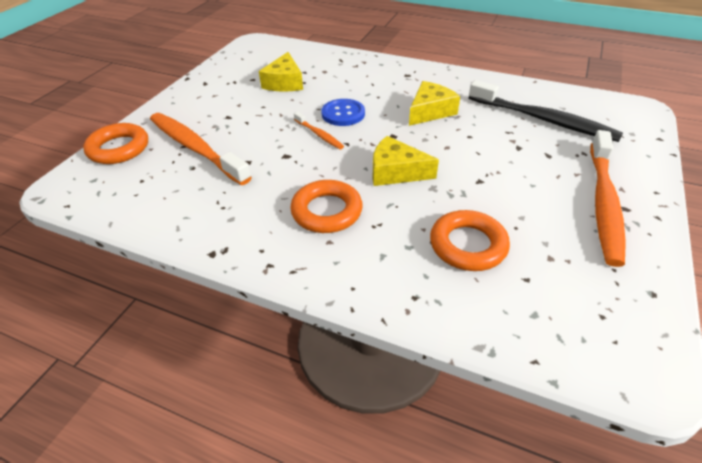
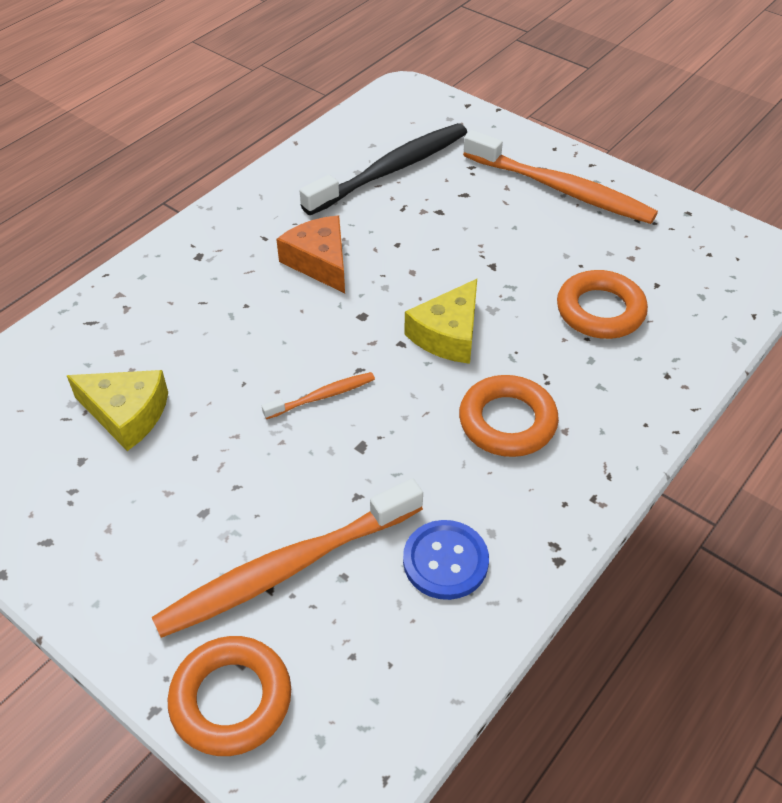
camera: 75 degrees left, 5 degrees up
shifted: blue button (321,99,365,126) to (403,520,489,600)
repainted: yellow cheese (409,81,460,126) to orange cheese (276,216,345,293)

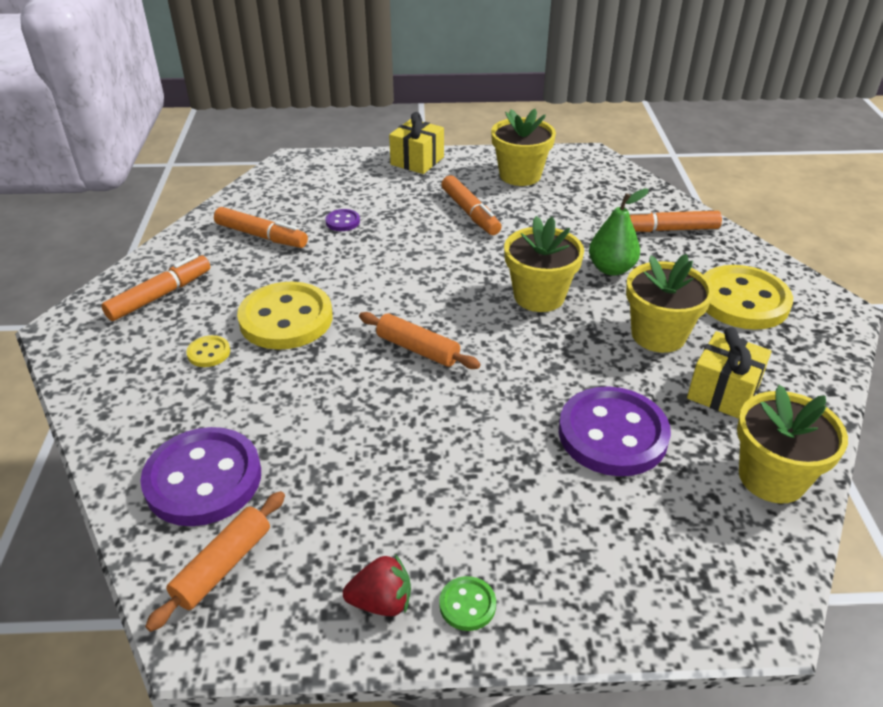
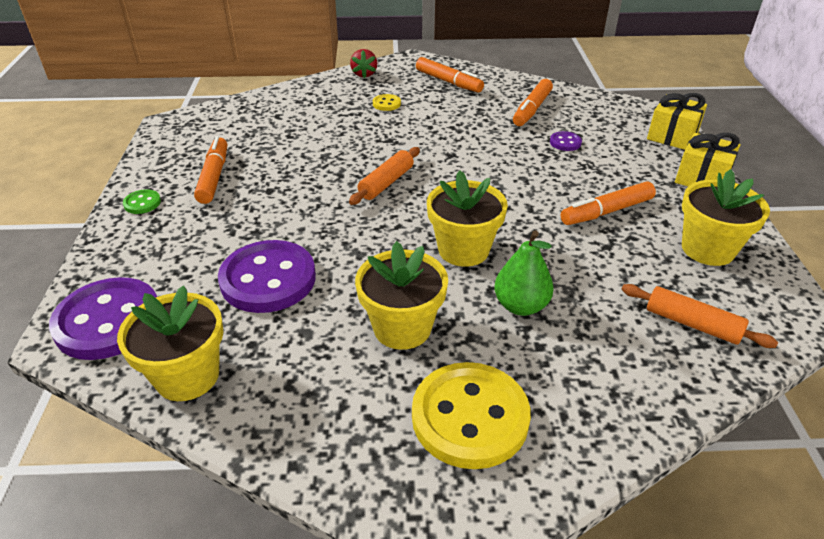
camera: 90 degrees right, 0 degrees up
gone: yellow button (237,282,333,350)
shifted: purple button (140,427,261,526) to (49,277,157,360); orange rolling pin (145,491,285,632) to (621,284,778,348); red strawberry (343,554,411,616) to (350,49,377,78); orange marker (628,210,722,232) to (194,136,227,204); yellow gift (687,327,771,419) to (647,93,707,150)

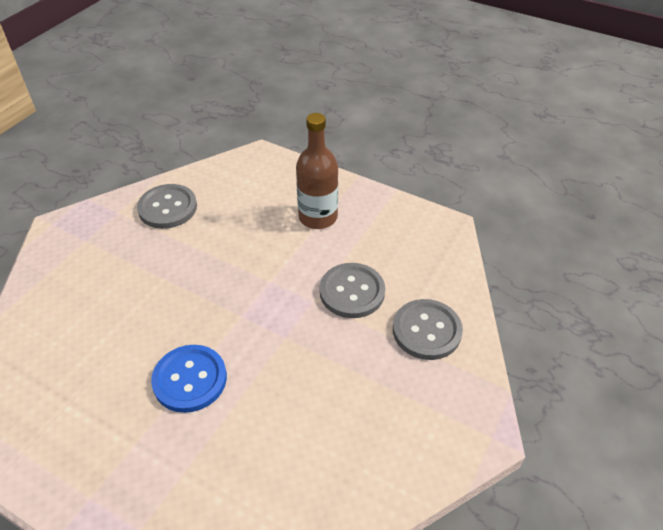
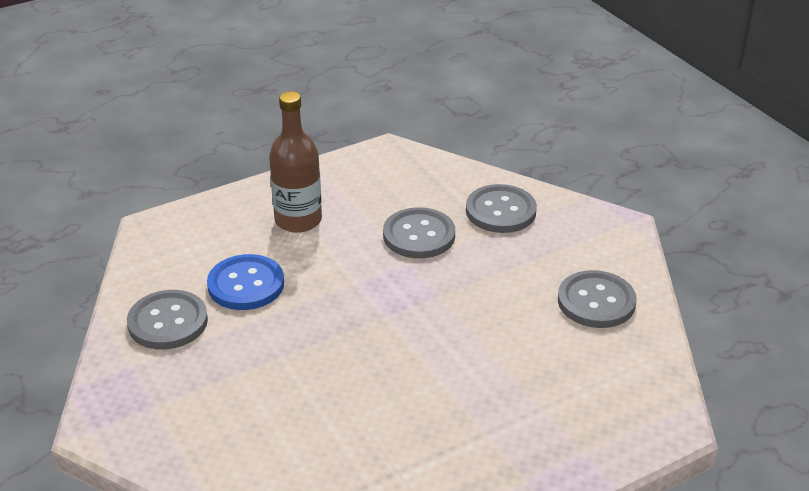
camera: 60 degrees left, 10 degrees down
new: grey button (558,270,636,328)
shifted: blue button (151,345,227,413) to (207,254,284,310)

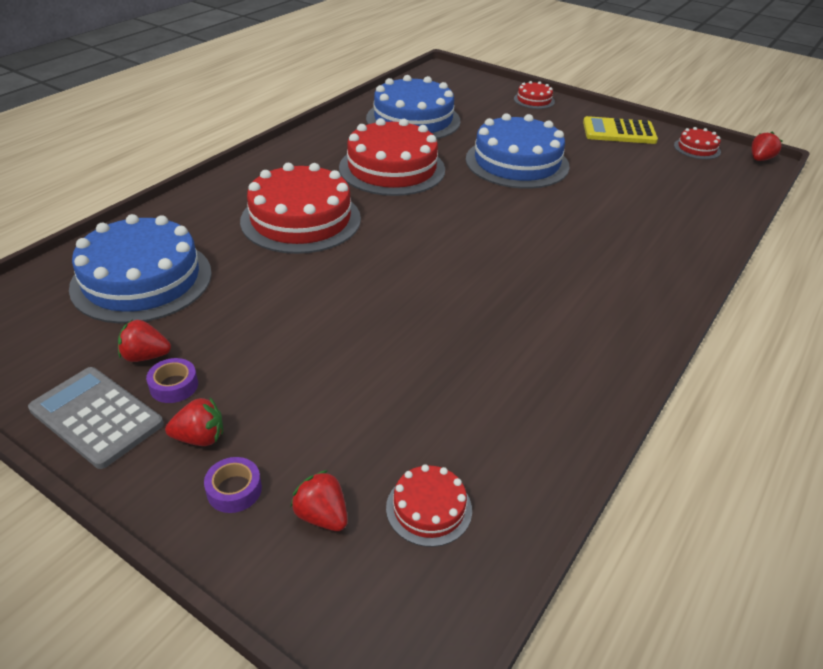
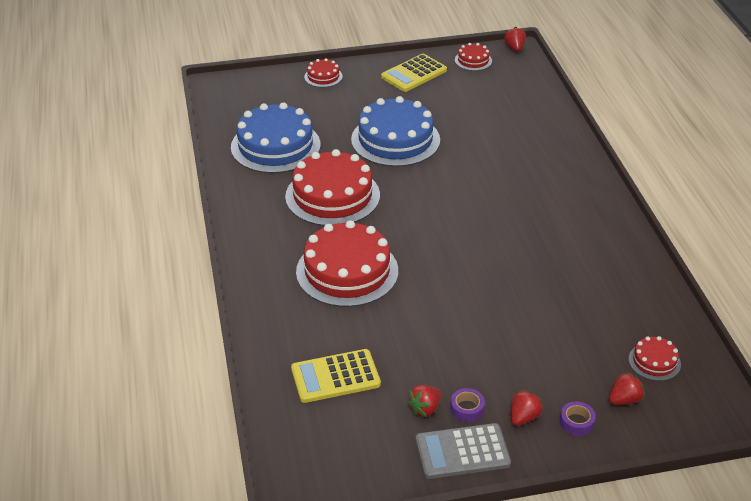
camera: 45 degrees left, 0 degrees up
swapped: blue cake (69,214,212,324) to yellow calculator (291,349,381,403)
rotated: red strawberry (290,470,348,531) = (609,371,645,405) 150 degrees clockwise

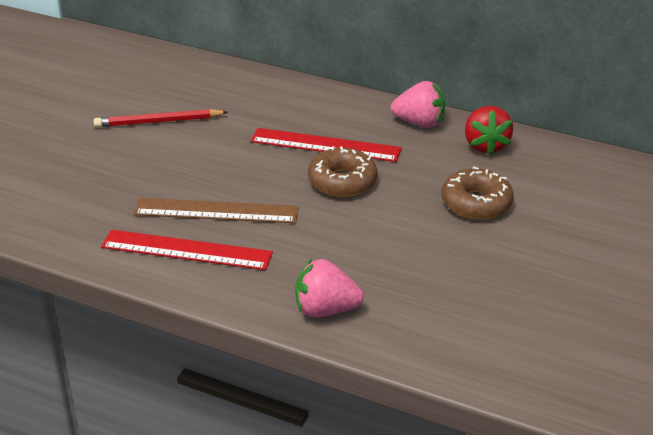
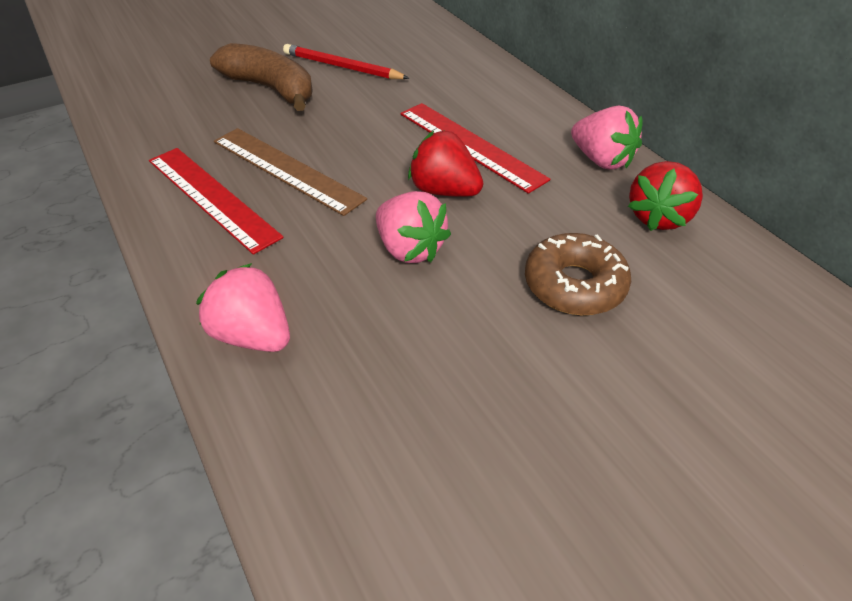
camera: 35 degrees right, 10 degrees up
new: brown banana (210,43,313,111); pink strawberry (376,191,451,263)
swapped: brown donut (308,146,378,197) to red strawberry (408,130,483,197)

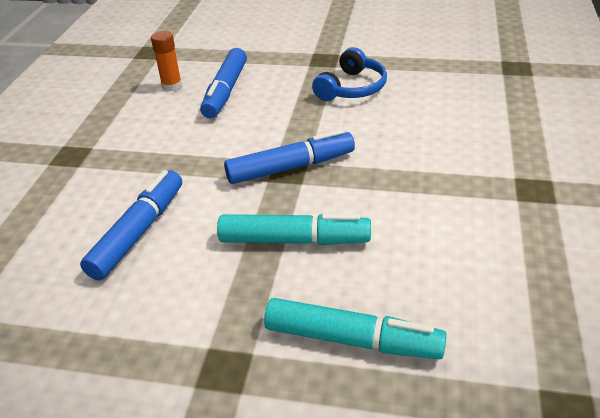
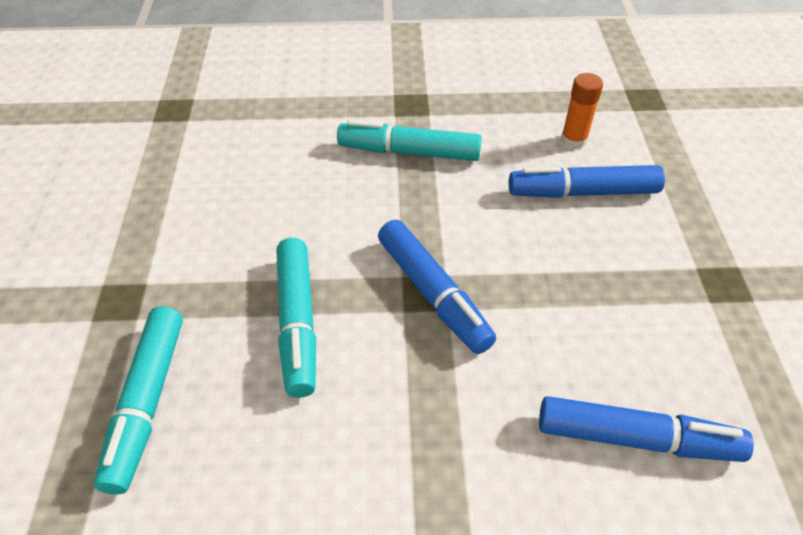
camera: 75 degrees right, 10 degrees up
gone: blue headphones (312,47,387,101)
new: turquoise marker (337,120,482,161)
shifted: blue marker (80,170,182,281) to (539,396,754,462)

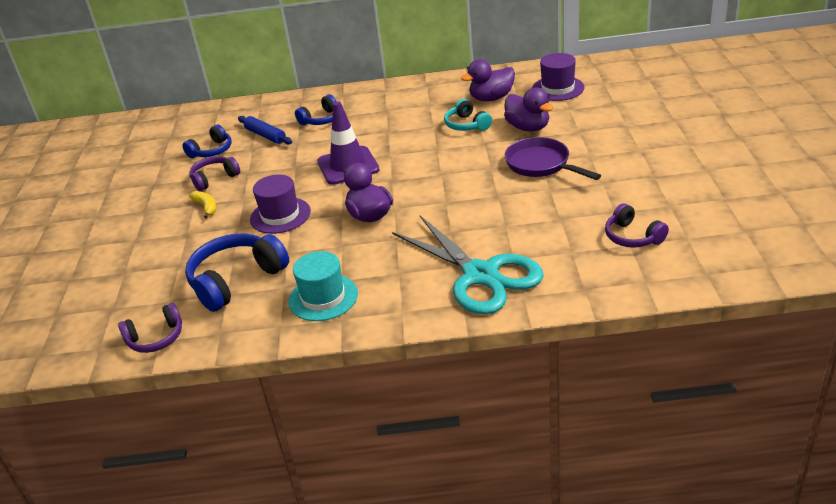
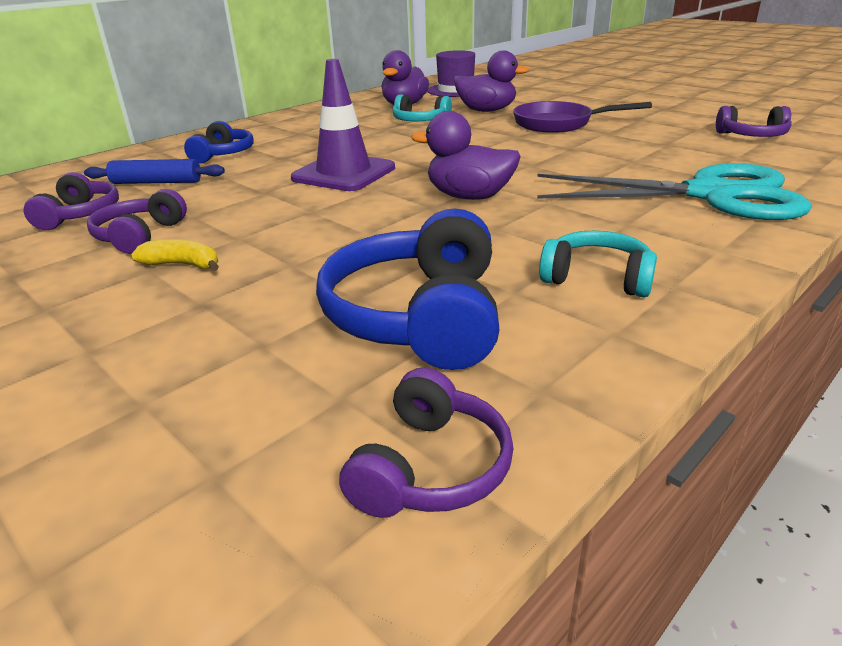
camera: 45 degrees left, 5 degrees down
gone: purple hat (250,174,311,234)
swapped: turquoise hat (288,251,358,321) to turquoise headphones (539,230,657,297)
repainted: blue headphones (182,125,232,158) to purple headphones (24,172,119,230)

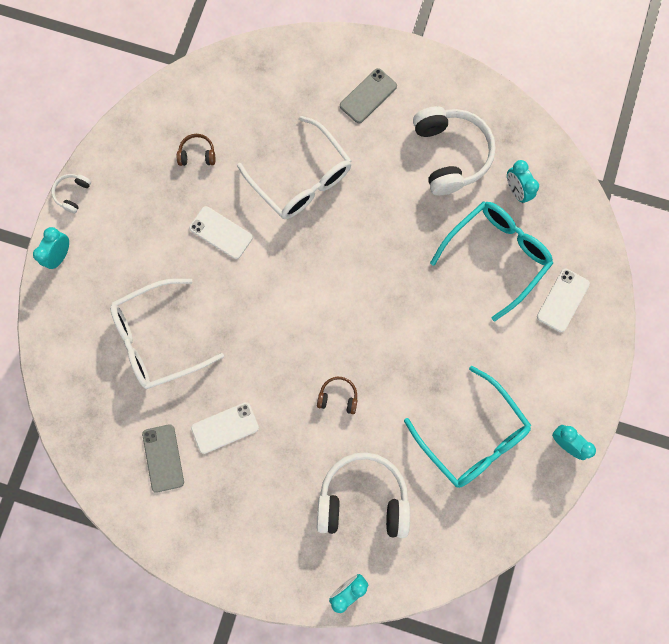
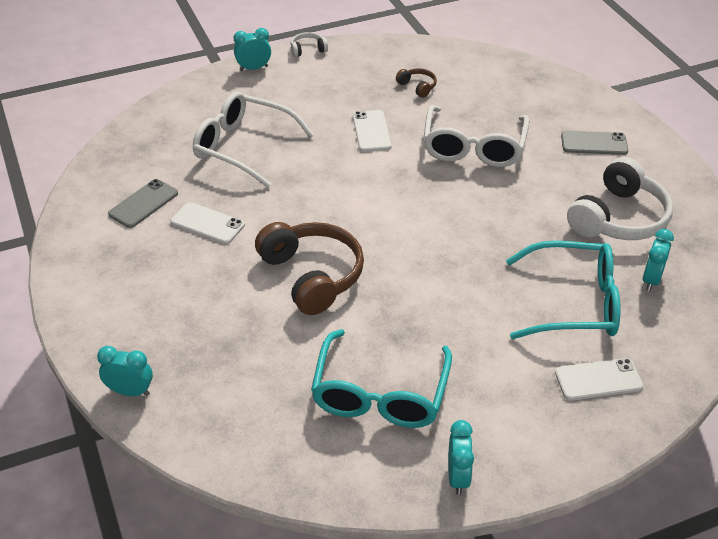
camera: 50 degrees right, 35 degrees down
gone: white headphones (317,452,410,538)
scaled: brown headphones (317,377,357,414) = (255,222,364,315) x2.24

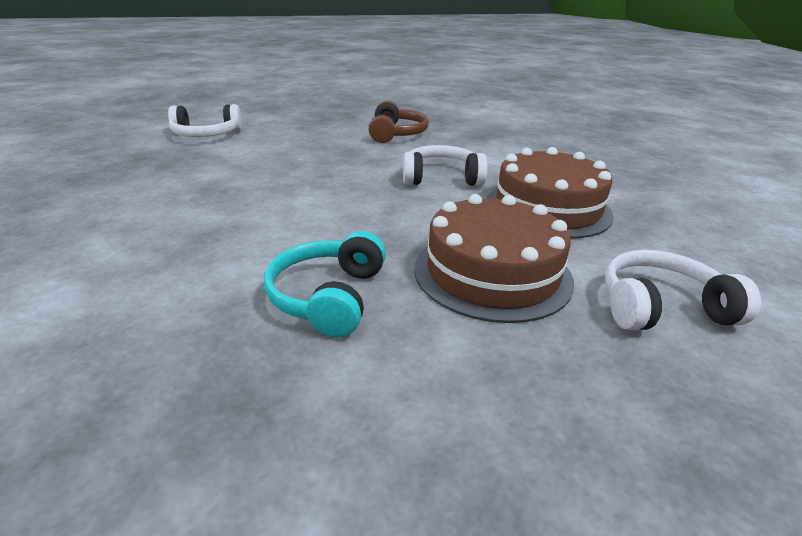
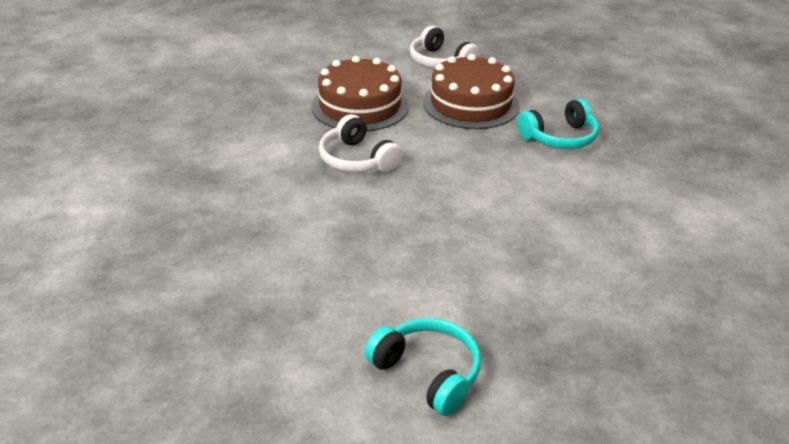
camera: 125 degrees left, 5 degrees up
gone: brown headphones (369,101,429,143)
repainted: white headphones (168,104,242,137) to turquoise headphones (364,318,481,416)

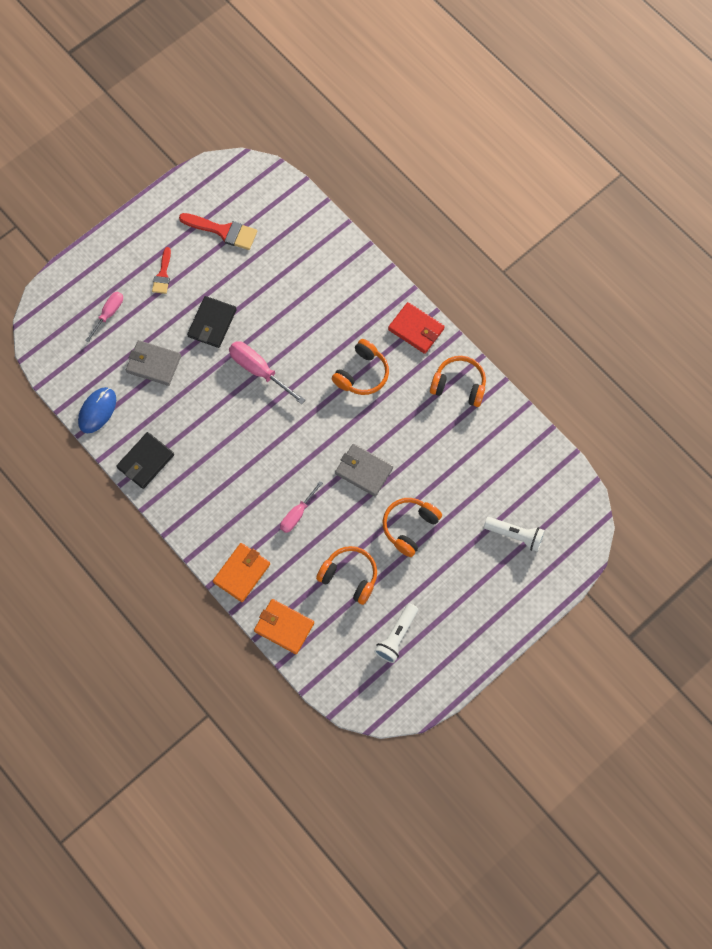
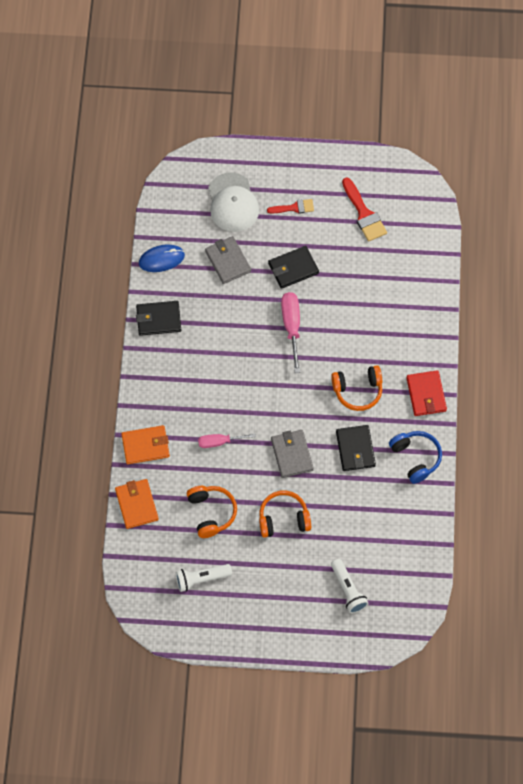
camera: 45 degrees right, 5 degrees down
new: black wallet (336,425,376,471)
swapped: pink screwdriver (85,292,123,343) to white cap (208,172,259,232)
repainted: orange headphones (430,356,486,407) to blue headphones (389,431,442,484)
rotated: red brush (152,247,171,294) = (267,199,314,214) 150 degrees counterclockwise

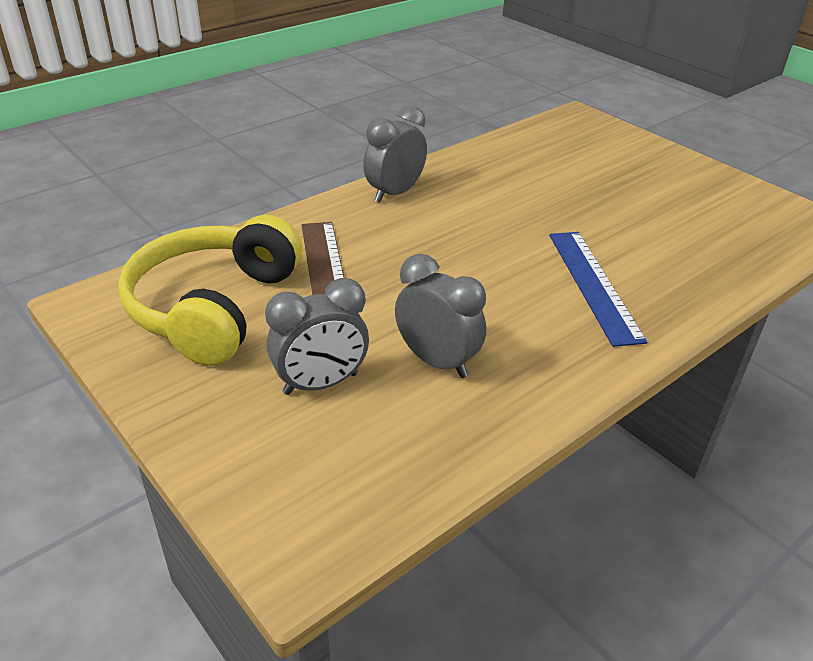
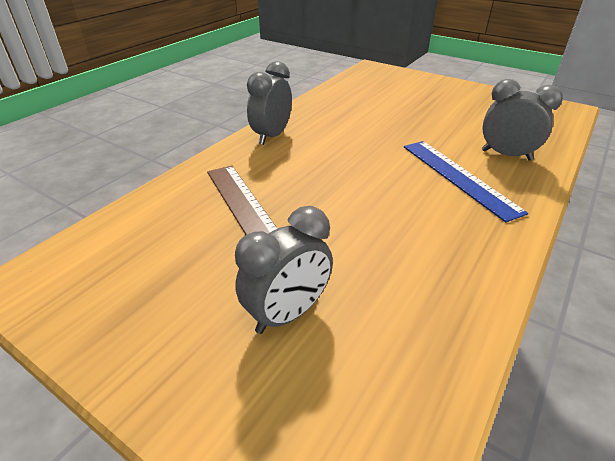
camera: 15 degrees left, 0 degrees up
gone: yellow headphones (118,215,302,366)
shifted: grey clock (395,254,486,378) to (482,79,563,160)

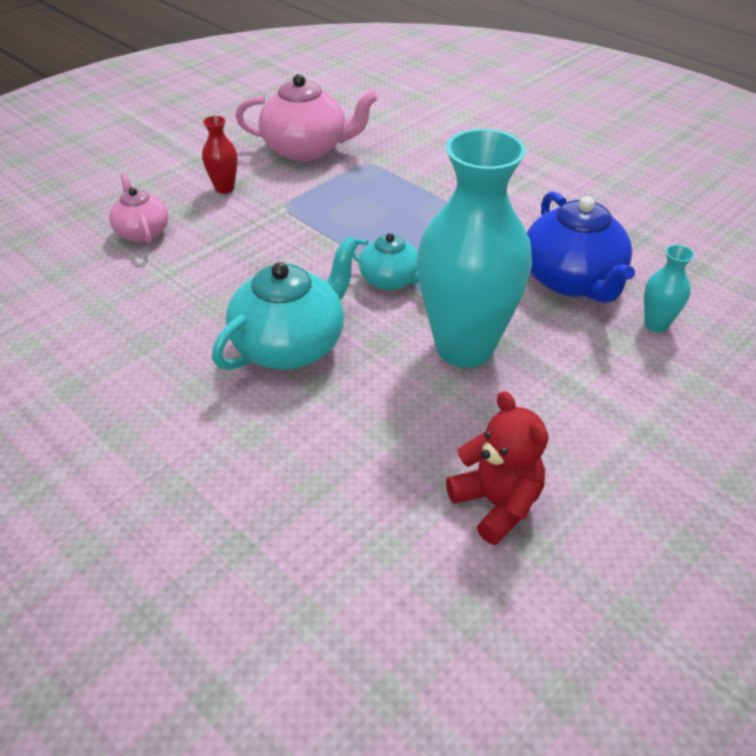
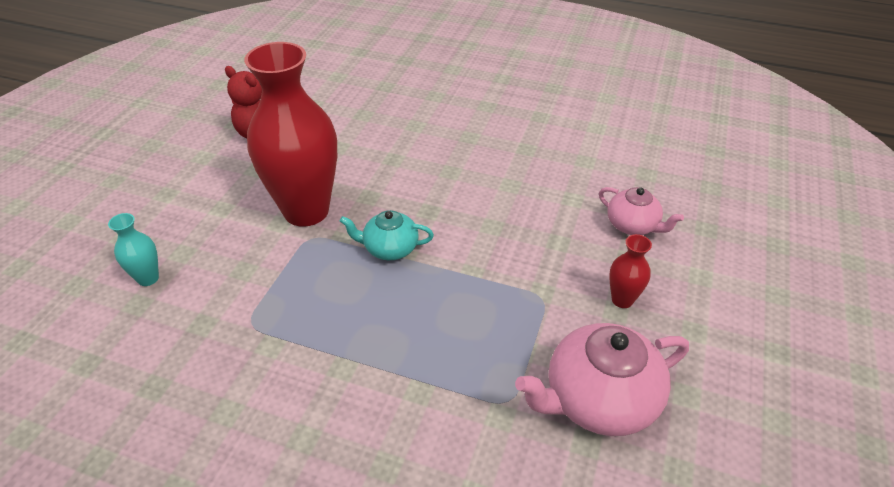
camera: 155 degrees right, 0 degrees up
gone: turquoise teapot (212,236,358,370); blue teapot (527,191,635,303)
repainted: turquoise vase (417,129,532,368) to red vase (244,42,337,227)

